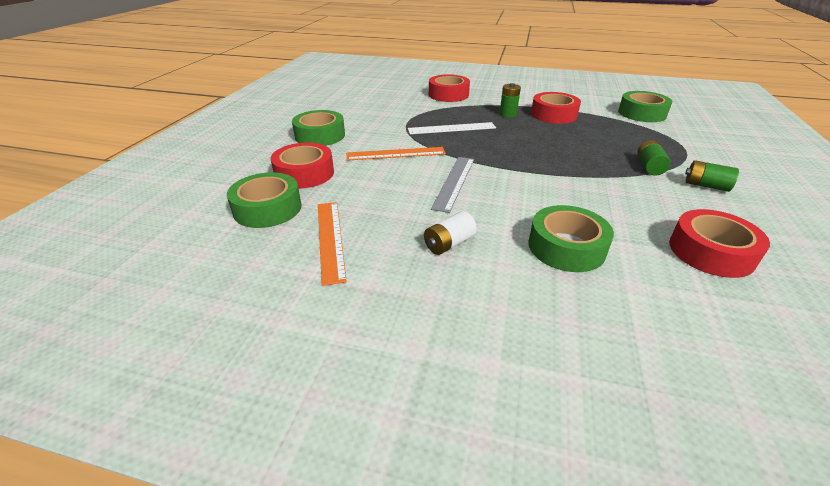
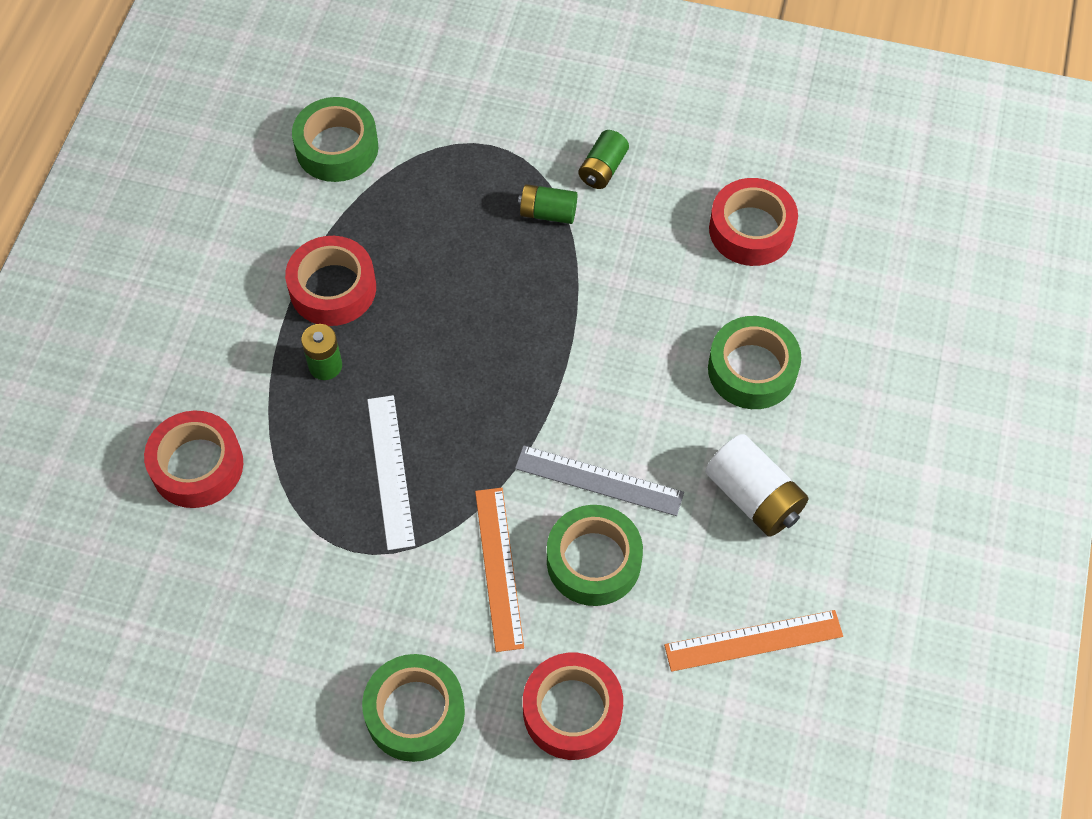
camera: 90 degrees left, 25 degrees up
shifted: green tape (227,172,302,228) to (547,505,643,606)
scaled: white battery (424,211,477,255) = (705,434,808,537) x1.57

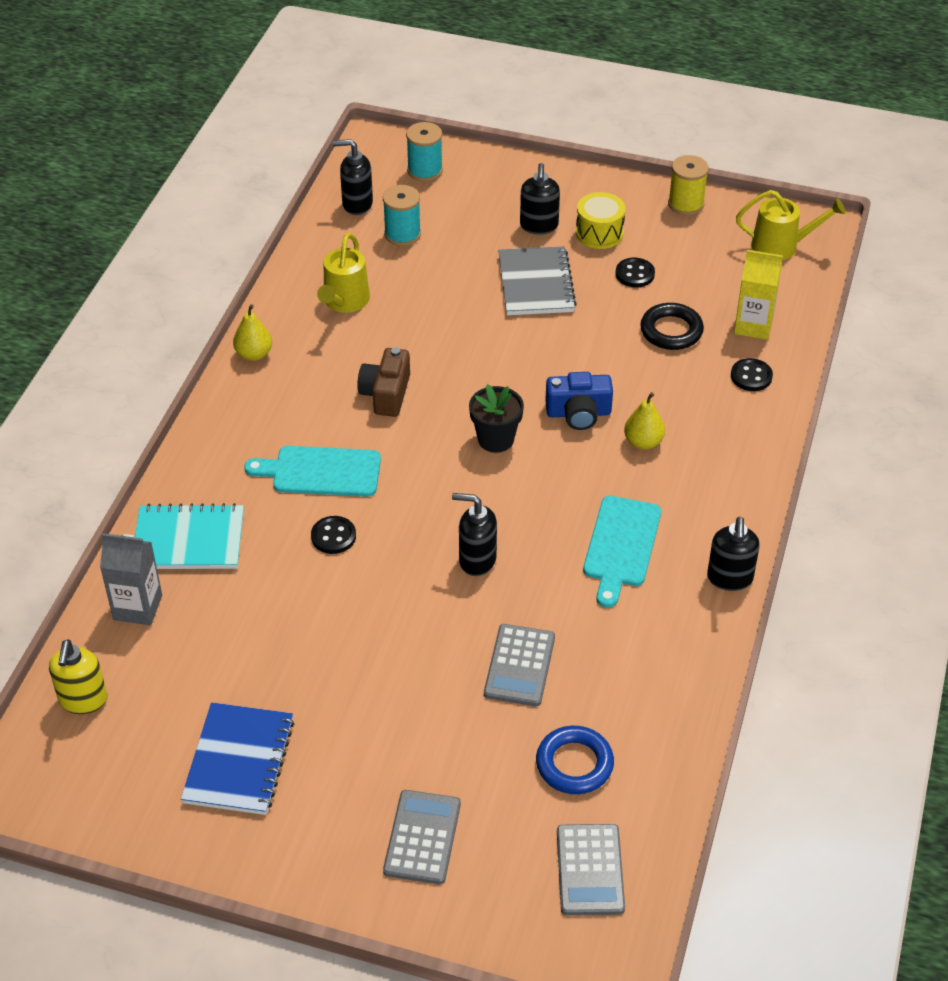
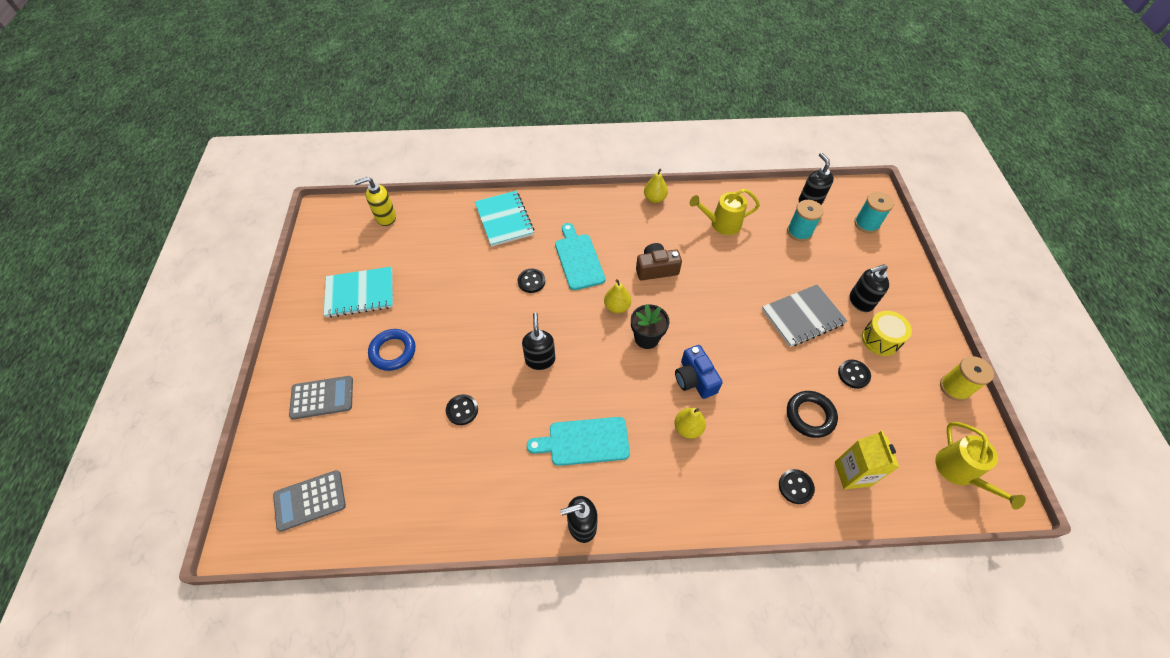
camera: 70 degrees right, 10 degrees up
gone: grey carton (100,533,162,625)
new: yellow pear (604,279,631,313)
shifted: blue ring (536,726,614,794) to (368,329,415,371)
swapped: grey calculator (484,624,555,706) to black button (446,394,478,425)
repainted: blue notebook (181,702,294,815) to turquoise notebook (324,267,393,318)

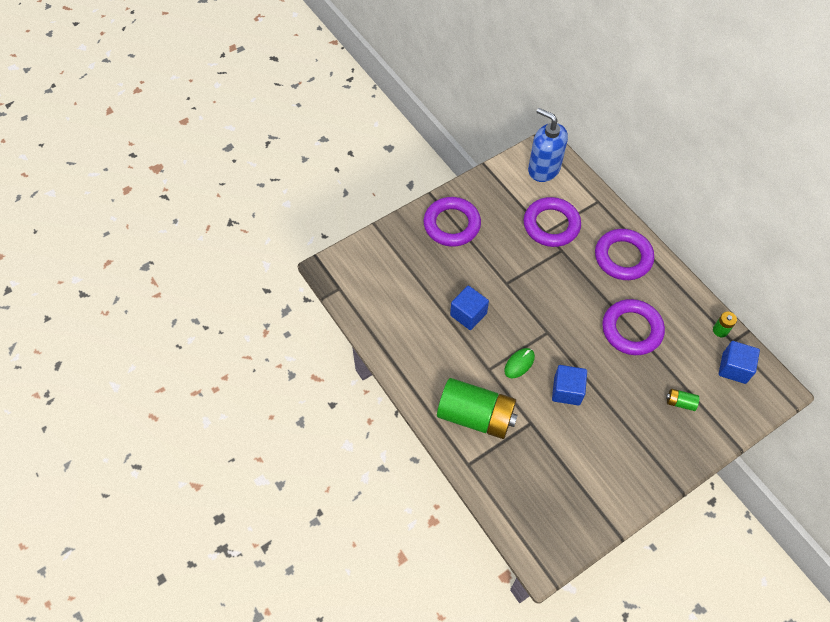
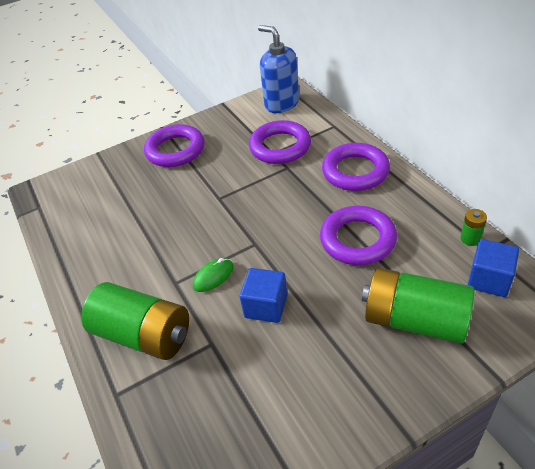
camera: 10 degrees right, 15 degrees down
gone: blue cube (450,286,489,330)
scaled: green battery (666,389,699,411) = (362,268,474,344) x2.50

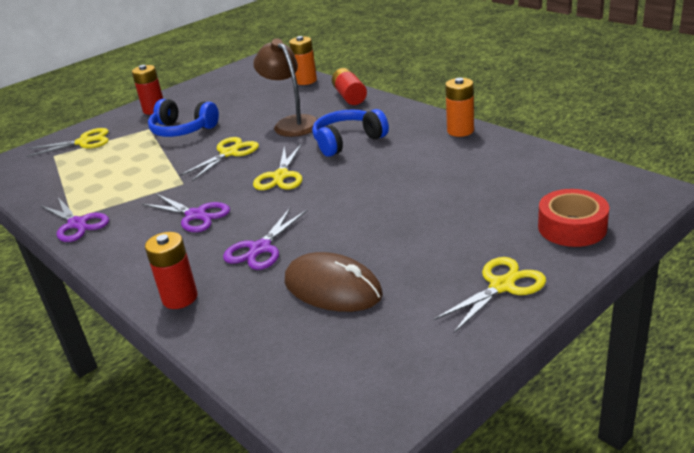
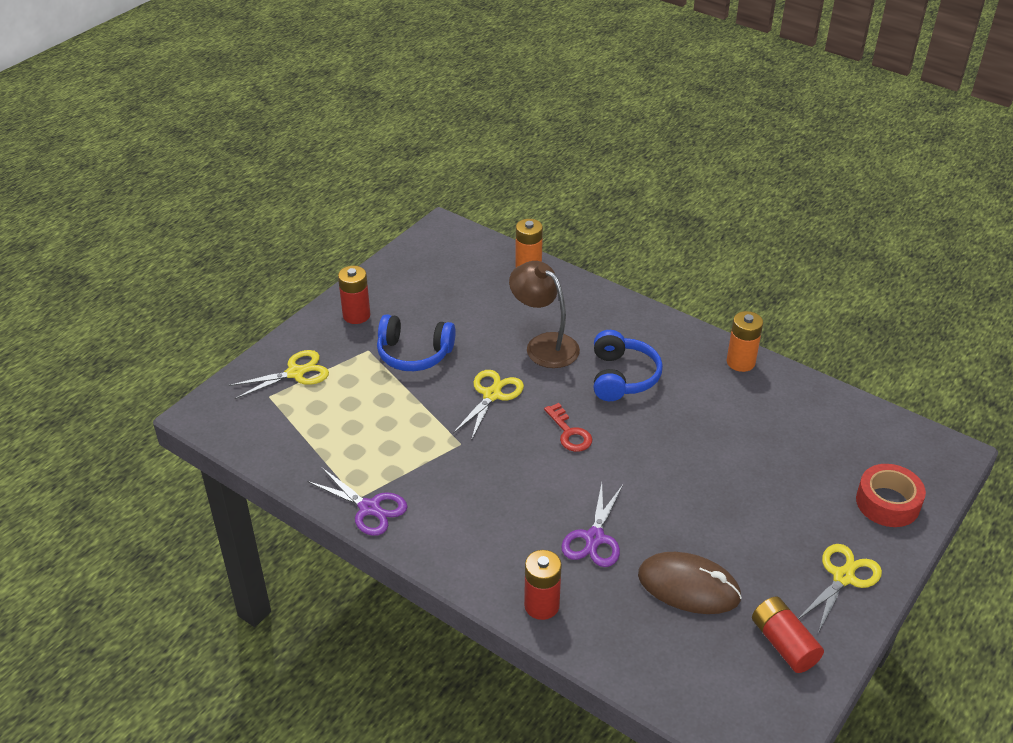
camera: 15 degrees left, 10 degrees up
gone: purple scissors (142,194,230,232)
shifted: red battery (332,68,367,105) to (752,597,824,673)
swapped: yellow scissors (253,144,302,190) to red key (544,403,592,452)
rotated: blue headphones (312,109,389,157) = (594,330,663,401) 135 degrees clockwise

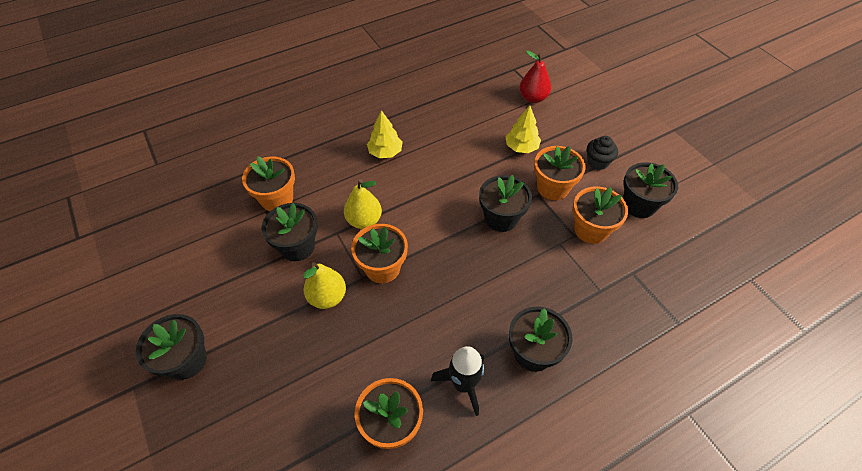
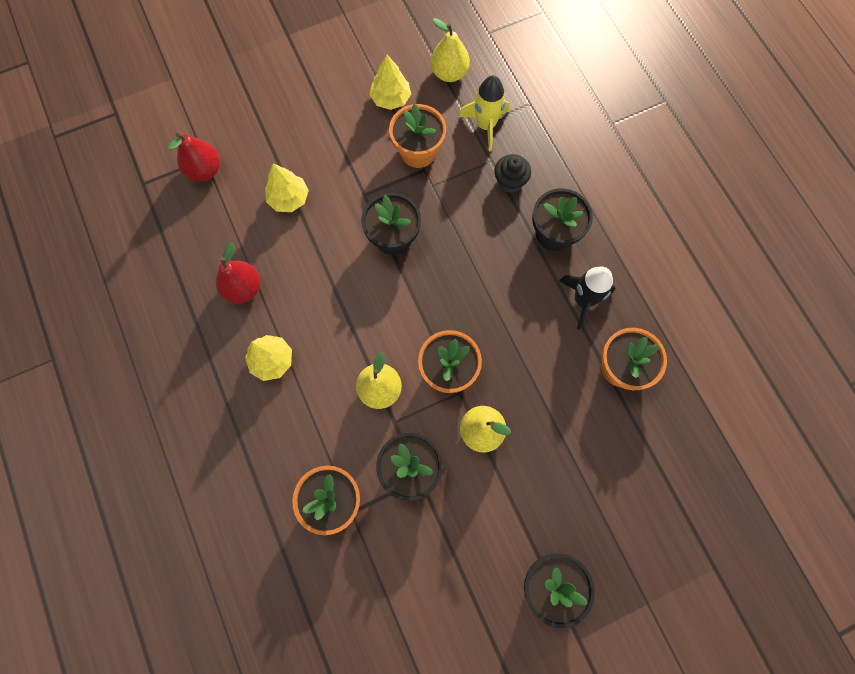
camera: 85 degrees left, 20 degrees up
gone: orange flower pot (534,146,586,200)
new: red pear (216,243,261,304); yellow pear (431,18,470,82); yellow rocket (459,75,509,151)
shifted: black cupcake (587,136,618,170) to (494,154,531,193)
swapped: black flower pot (623,162,678,218) to yellow tree (369,55,411,110)

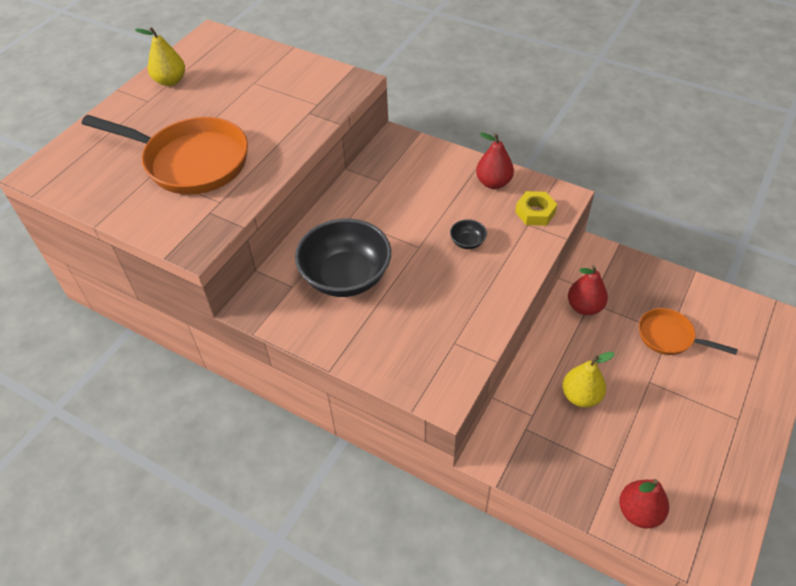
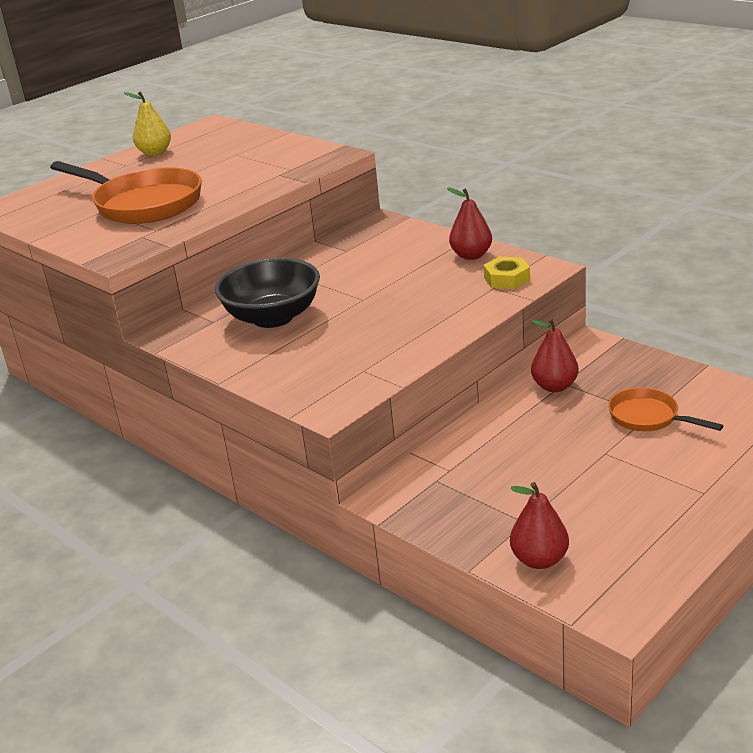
camera: 15 degrees right, 20 degrees down
gone: black bowl (450,219,487,249); yellow pear (562,352,615,408)

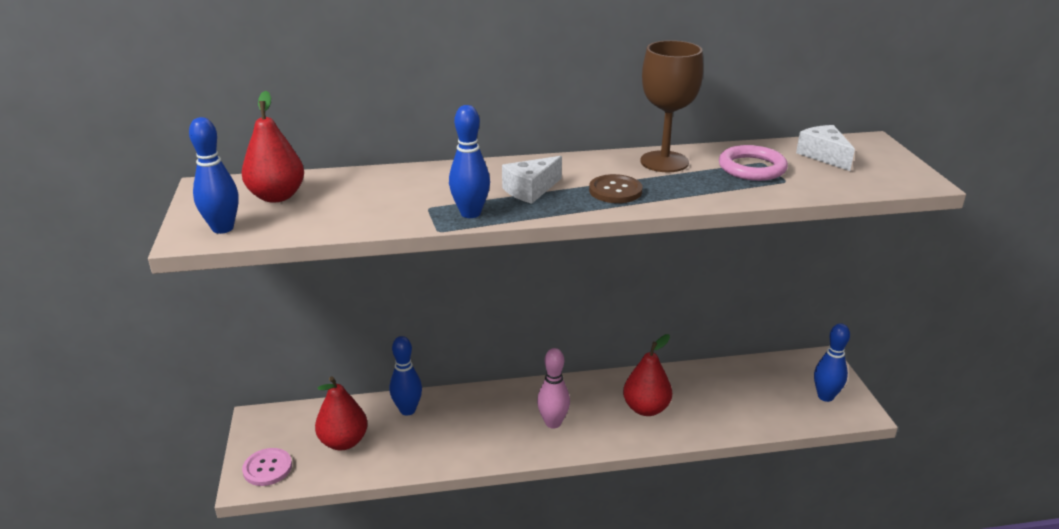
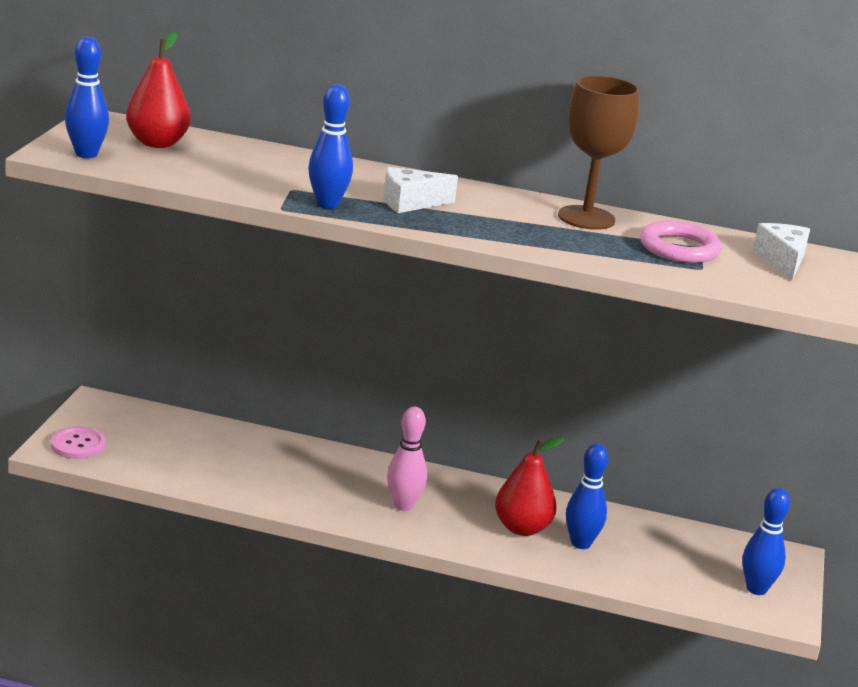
camera: 20 degrees right, 5 degrees down
gone: red pear (315,376,368,451); brown button (589,174,643,203)
shifted: blue bowling pin (390,336,422,416) to (566,444,608,549)

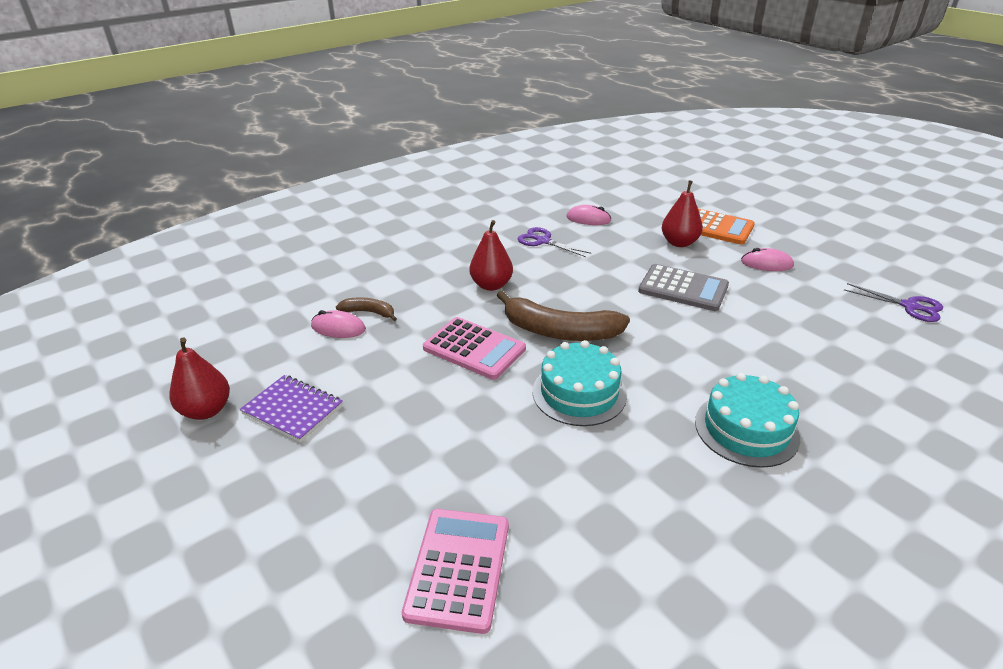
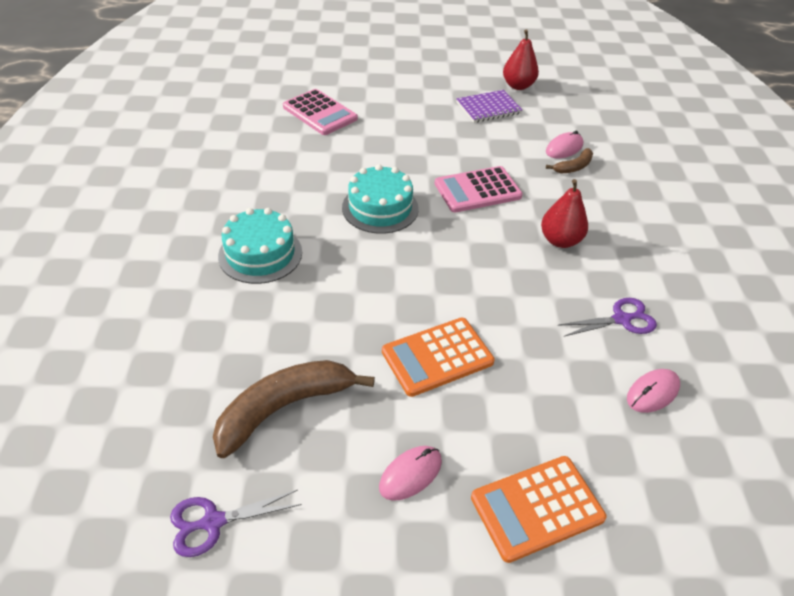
camera: 125 degrees right, 10 degrees up
gone: red pear (662,180,703,247)
shifted: brown banana (497,291,630,341) to (213,360,375,458)
repainted: grey calculator (638,264,729,311) to orange calculator (382,318,495,397)

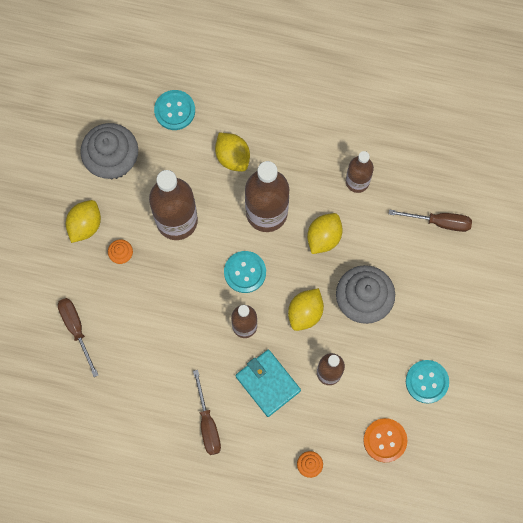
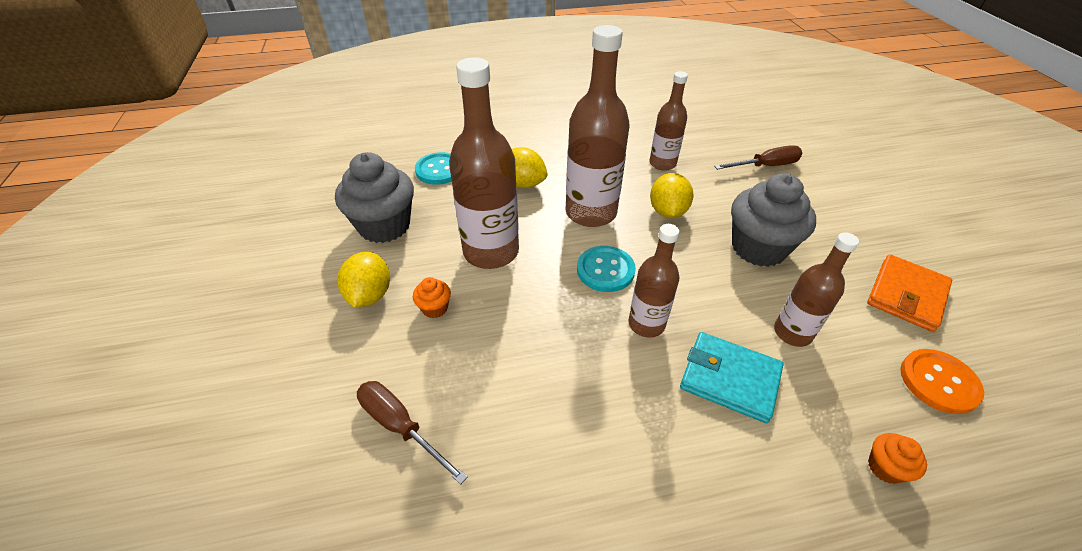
camera: 25 degrees left, 30 degrees down
gone: brown screwdriver (193,370,221,455); yellow lemon (288,288,324,331)
swapped: turquoise button (406,360,449,404) to orange wallet (867,254,952,332)

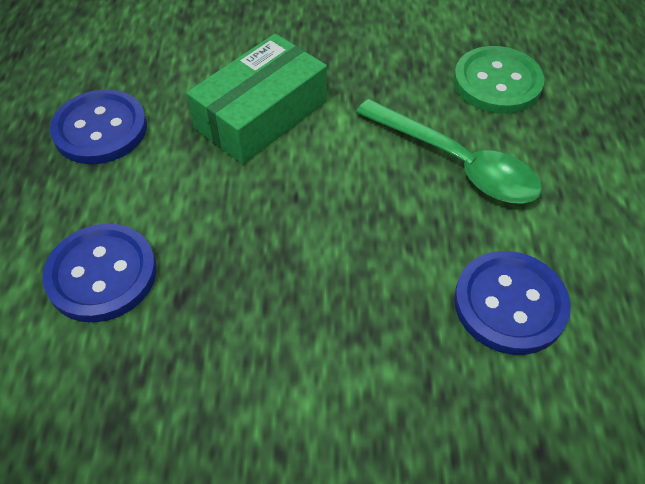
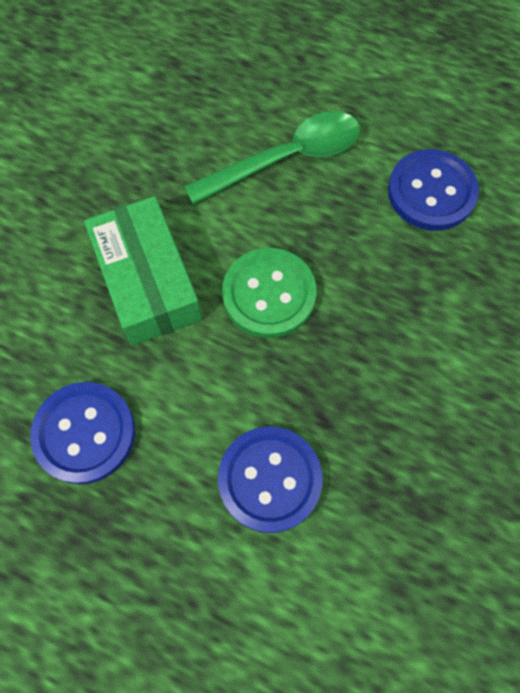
camera: 65 degrees left, 15 degrees up
shifted: green button (454,46,544,114) to (222,248,316,338)

